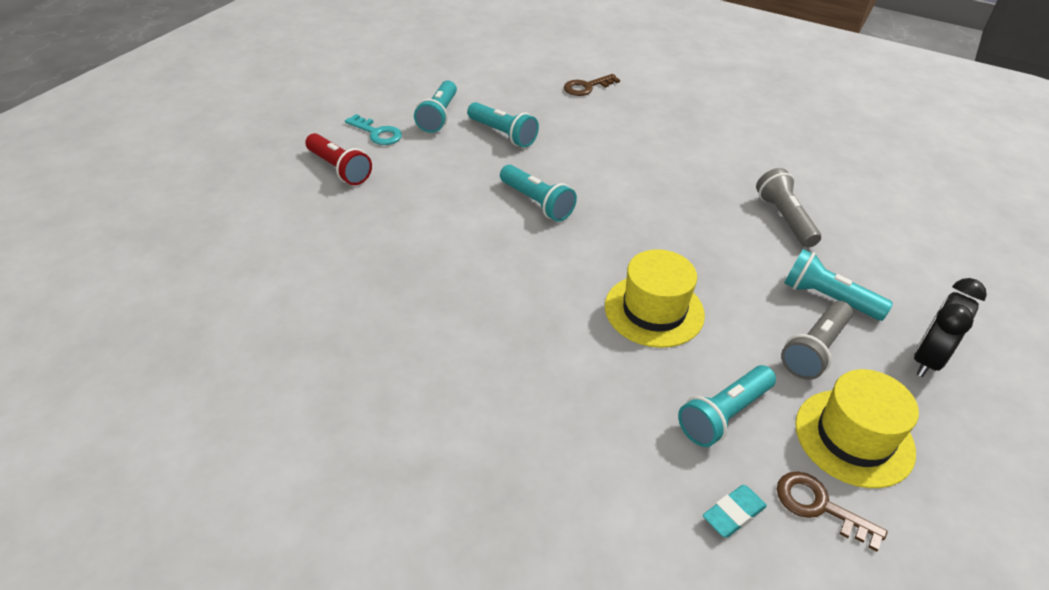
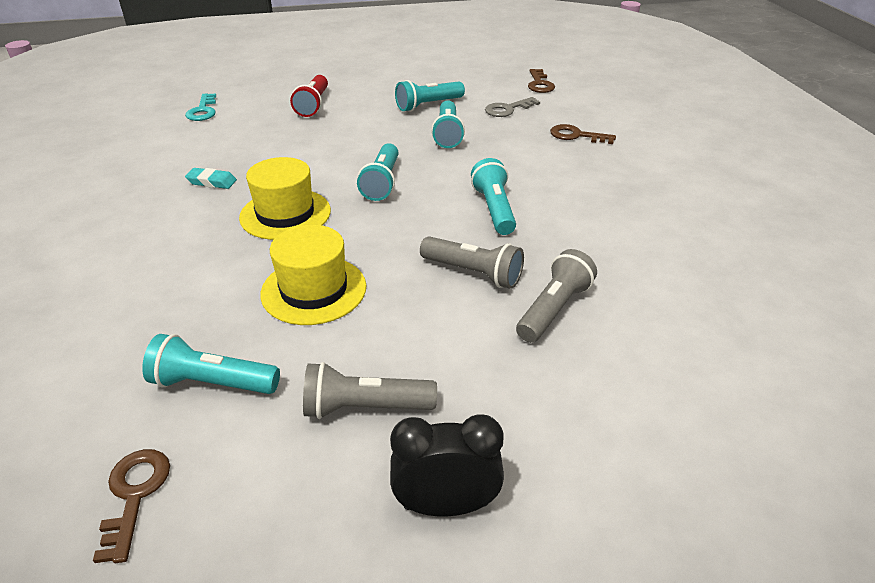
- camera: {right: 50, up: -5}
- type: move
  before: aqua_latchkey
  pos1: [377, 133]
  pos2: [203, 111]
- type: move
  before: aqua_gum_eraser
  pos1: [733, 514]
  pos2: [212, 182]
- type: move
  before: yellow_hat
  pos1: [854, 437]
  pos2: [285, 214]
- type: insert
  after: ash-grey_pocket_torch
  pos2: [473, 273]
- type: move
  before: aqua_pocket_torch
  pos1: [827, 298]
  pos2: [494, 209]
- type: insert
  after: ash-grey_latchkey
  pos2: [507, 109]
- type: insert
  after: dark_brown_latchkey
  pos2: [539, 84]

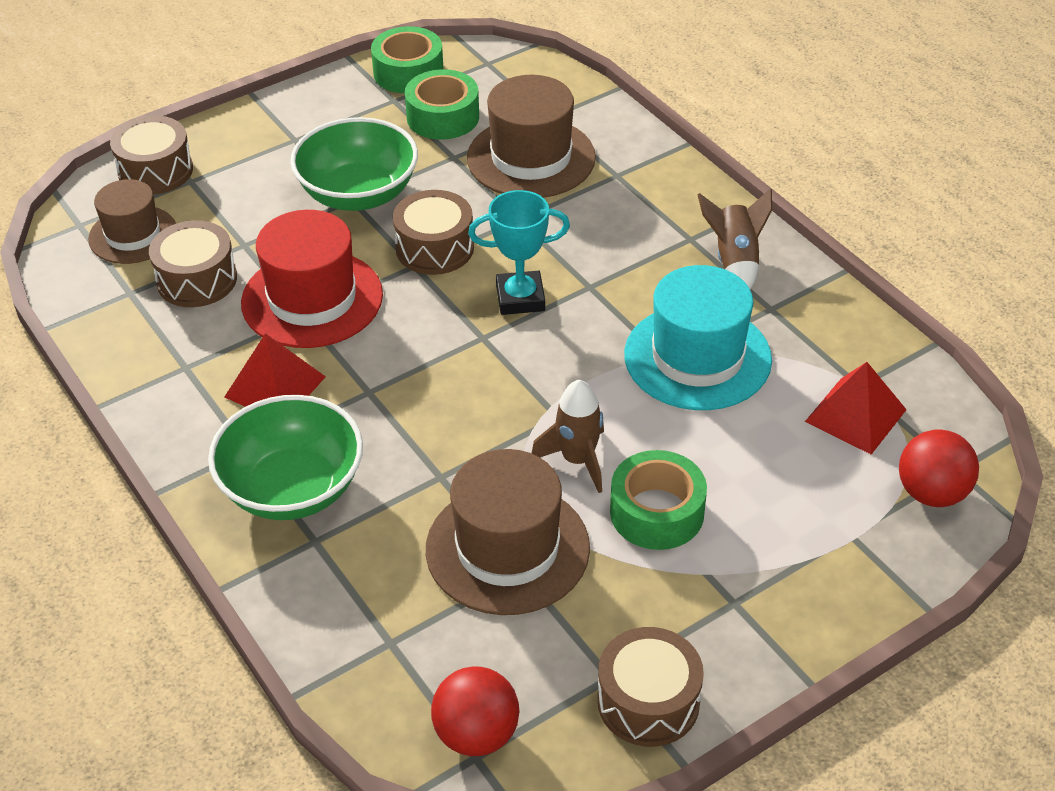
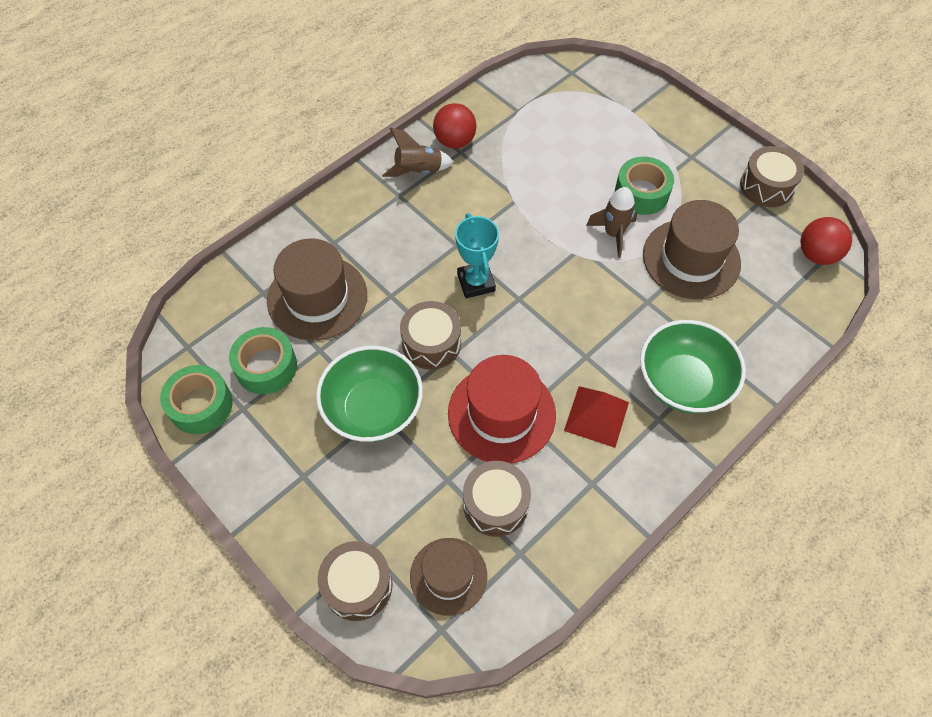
- camera: {right: -100, up: 15}
- type: move
  before: scarlet_ball
  pos1: [931, 493]
  pos2: [455, 141]
- type: delete
  before: aqua_hat
  pos1: [697, 357]
- type: delete
  before: scarlet_pyramid
  pos1: [855, 415]

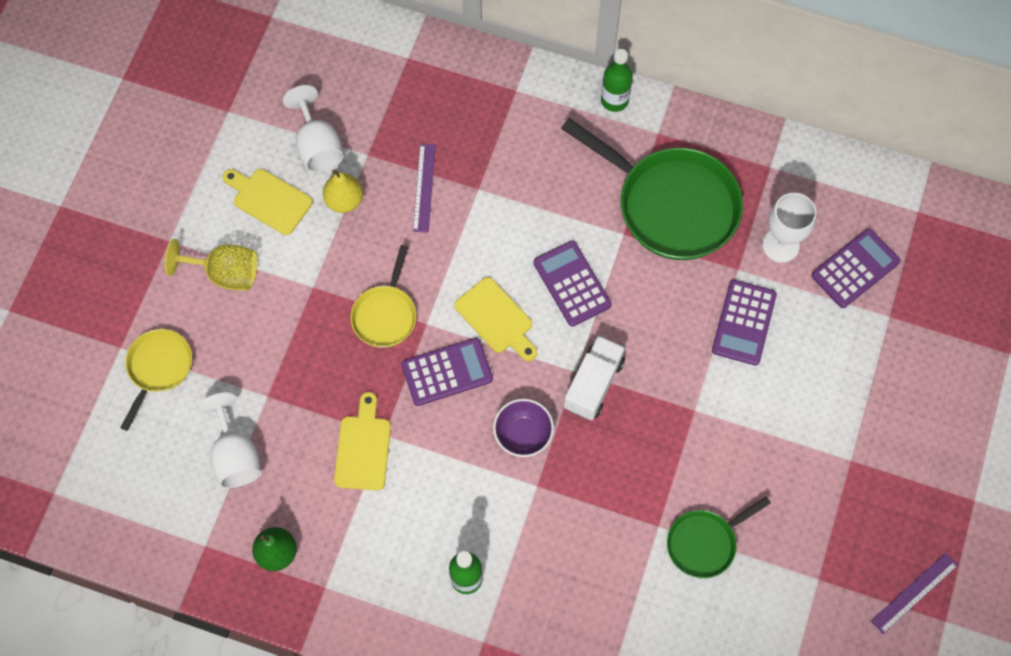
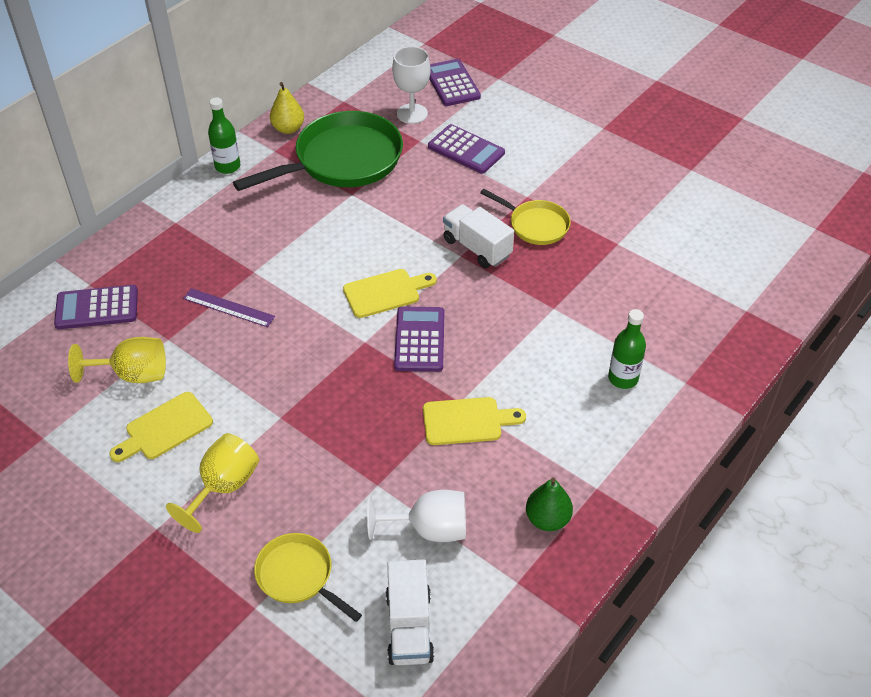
- camera: {right: -70, up: -20}
- type: move
  before: violet_adding_machine
  pos1: [572, 284]
  pos2: [97, 308]
- type: recolor
  before: white_goblet
  after: yellow_goblet
  pos1: [317, 146]
  pos2: [133, 374]
- type: move
  before: yellow_pear_fruit
  pos1: [344, 200]
  pos2: [288, 128]
- type: insert
  after: white_toy_truck
  pos2: [409, 626]
- type: rotate
  before: yellow_cutting_board
  pos1: [363, 448]
  pos2: [467, 421]
  turn: 150
- type: move
  before: yellow_pan
  pos1: [385, 315]
  pos2: [535, 225]
- type: delete
  before: violet_deep_dish
  pos1: [523, 435]
- type: delete
  before: leaf-green_pan
  pos1: [705, 543]
- type: delete
  before: violet_measuring_stick
  pos1: [914, 592]

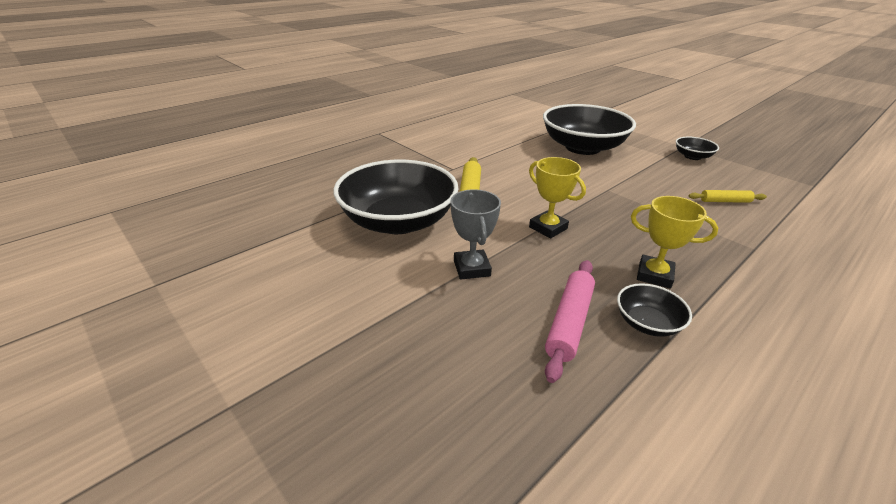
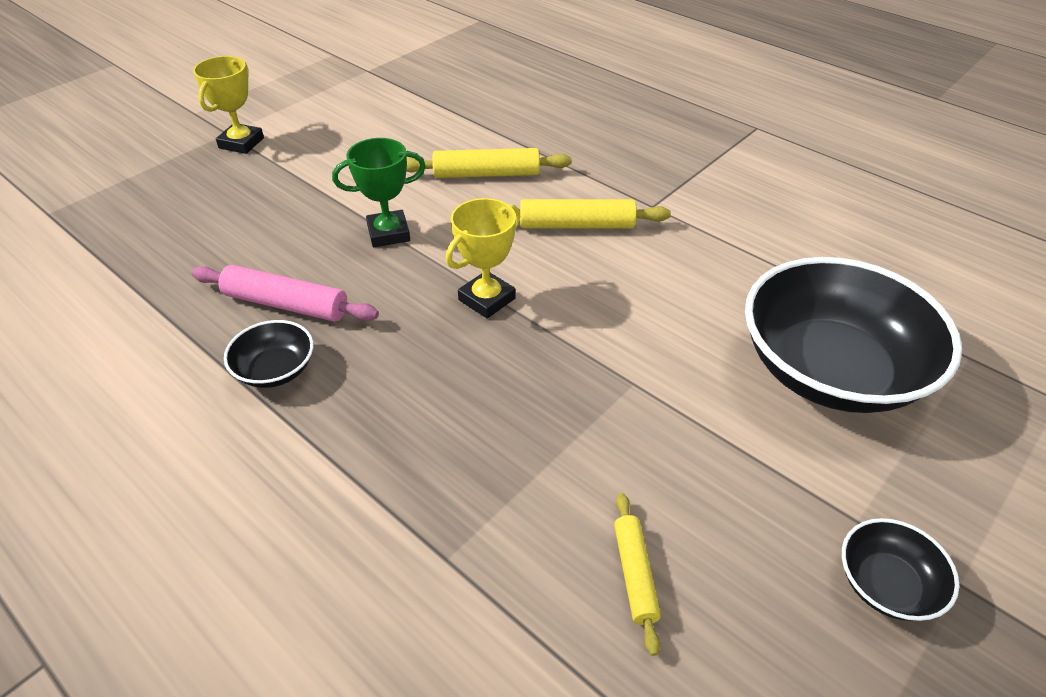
- camera: {right: 85, up: 10}
- type: move
  before: yellow_trophy
  pos1: [654, 275]
  pos2: [241, 143]
- type: recolor
  before: ash-grey_trophy
  after: leaf-green_trophy
  pos1: [471, 268]
  pos2: [388, 233]
- type: replace
  before: ebony_deep_dish
  after: yellow_dough_roller
  pos1: [398, 221]
  pos2: [486, 174]

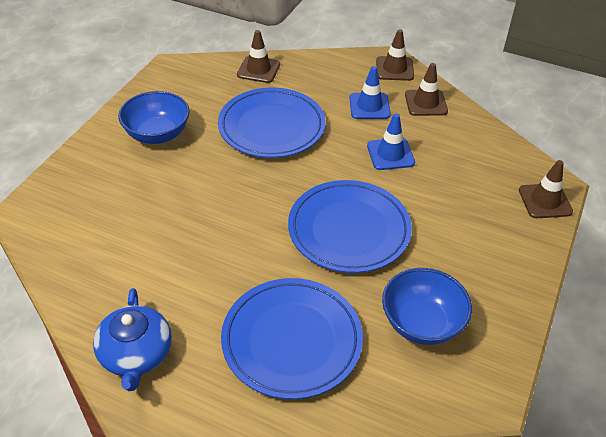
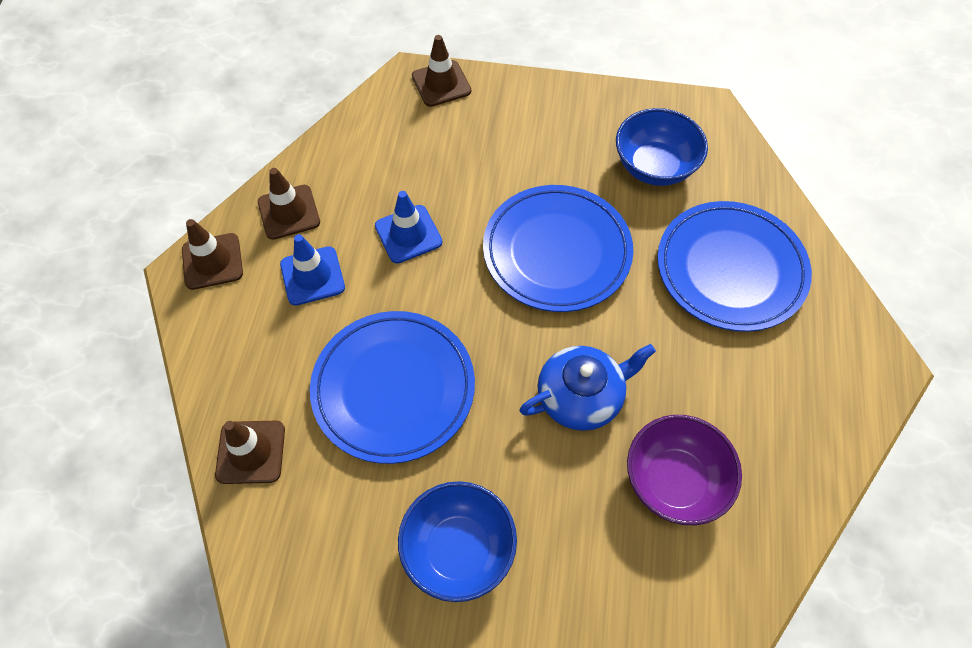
- camera: {right: -105, up: 15}
- type: move
  before: royal_blue_tea_pot
  pos1: [136, 354]
  pos2: [581, 396]
- type: insert
  after: violet_deep_dish
  pos2: [674, 481]

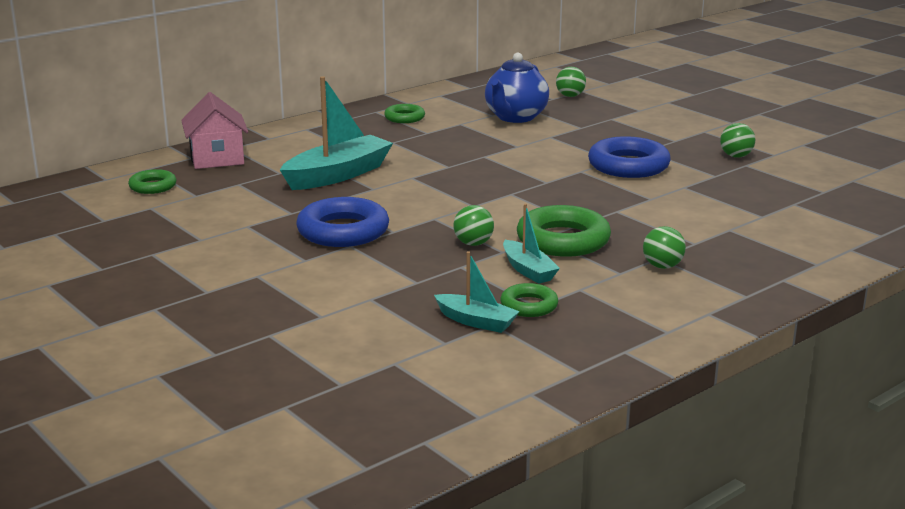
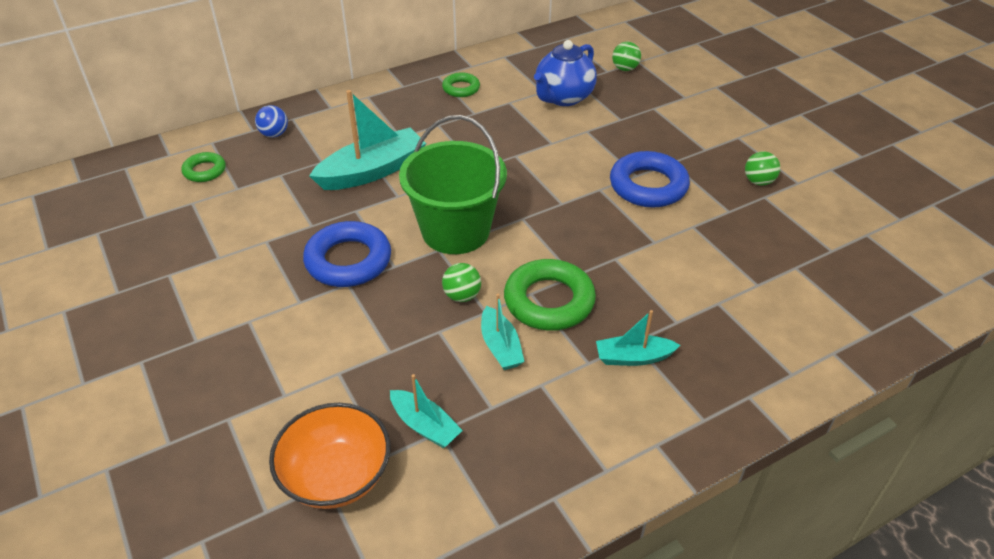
- camera: {right: 10, up: 20}
- type: replace
  before: pink_cottage
  after: royal_blue_ball
  pos1: [217, 158]
  pos2: [274, 134]
- type: insert
  after: bright_orange_deep_dish
  pos2: [336, 476]
- type: insert
  after: leaf-green_bucket
  pos2: [455, 231]
- type: replace
  before: leaf-green_ball
  after: aqua_toy_boat
  pos1: [662, 266]
  pos2: [633, 357]
- type: delete
  before: leaf-green_ring
  pos1: [529, 306]

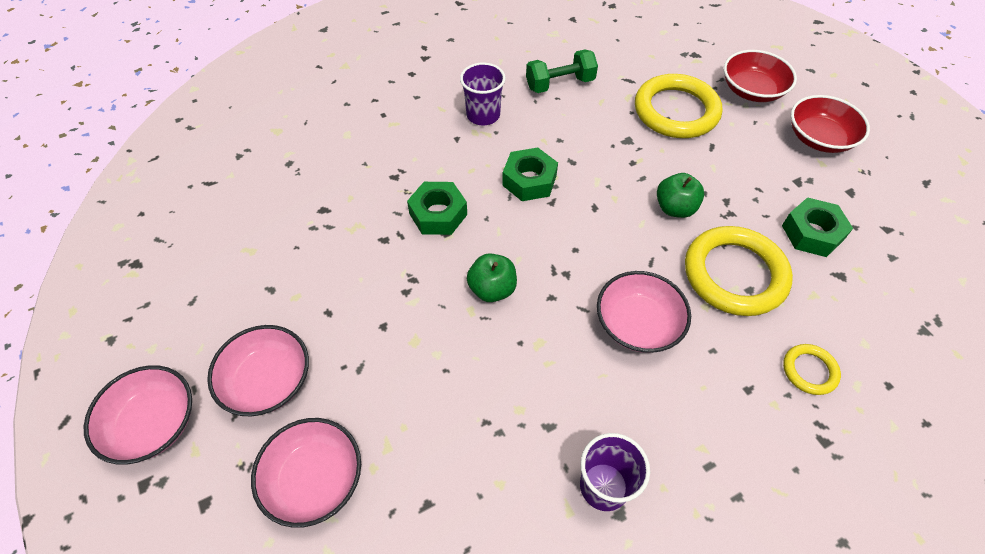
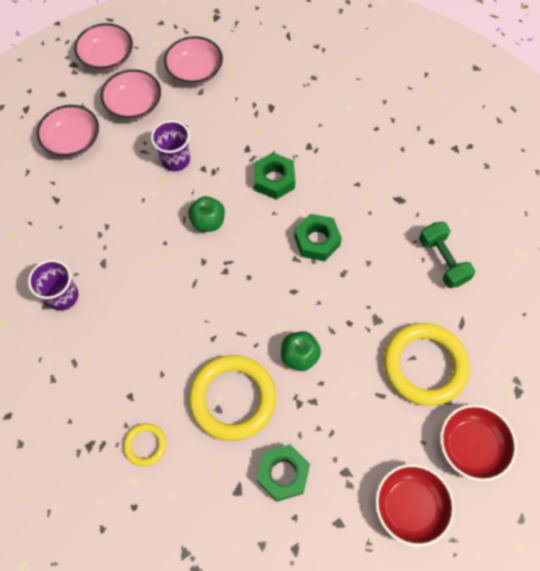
- camera: {right: 85, up: 10}
- type: move
  before: violet_cup
  pos1: [483, 115]
  pos2: [175, 160]
- type: move
  before: pink_deep_dish
  pos1: [638, 324]
  pos2: [195, 71]

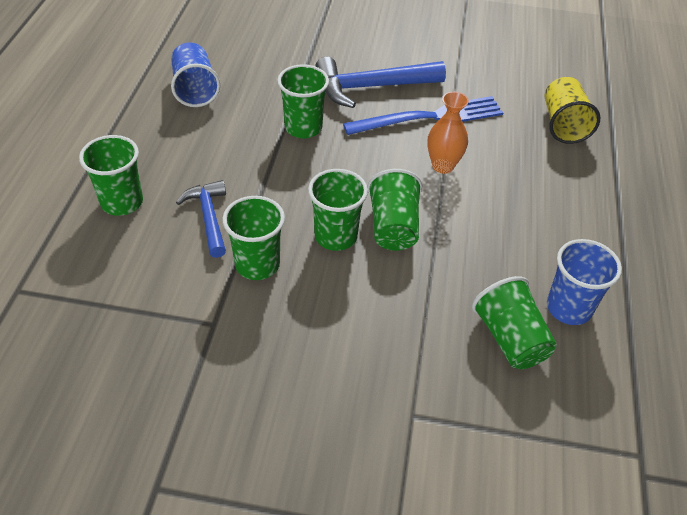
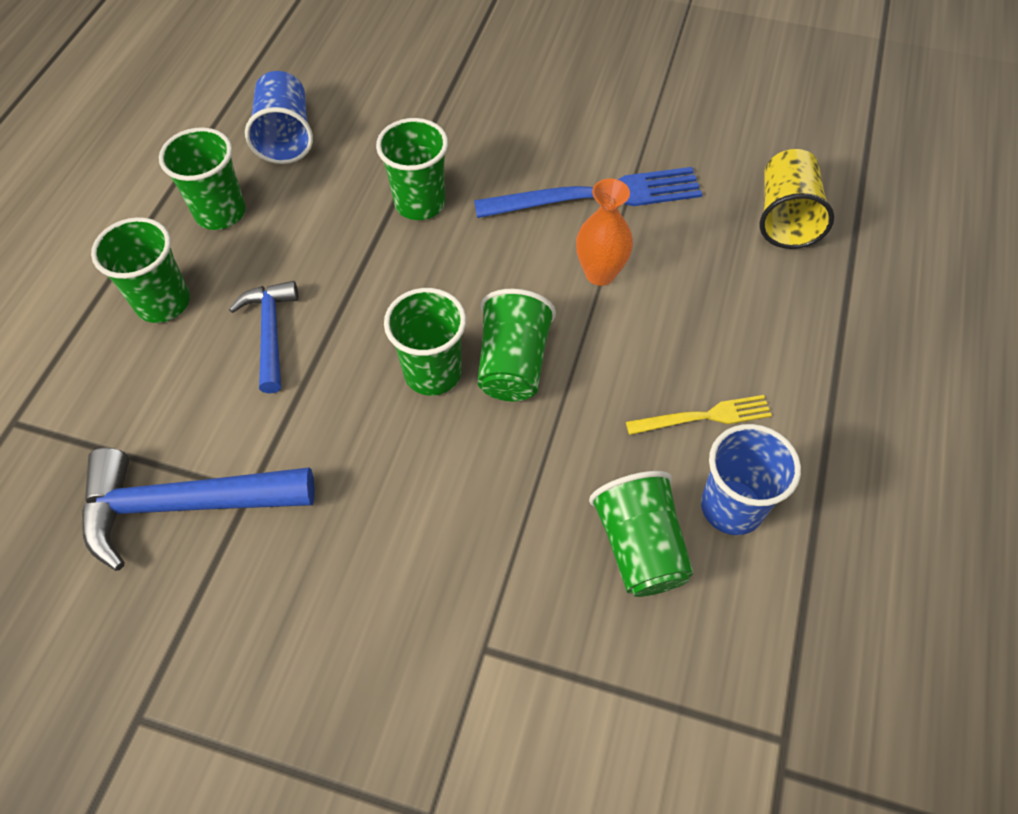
- camera: {right: 10, up: 10}
- type: move
  before: royal_blue_carpenter's_hammer
  pos1: [371, 87]
  pos2: [183, 505]
- type: move
  before: leaf-green_cup
  pos1: [257, 264]
  pos2: [220, 213]
- type: insert
  after: yellow_dinner_fork
  pos2: [703, 417]

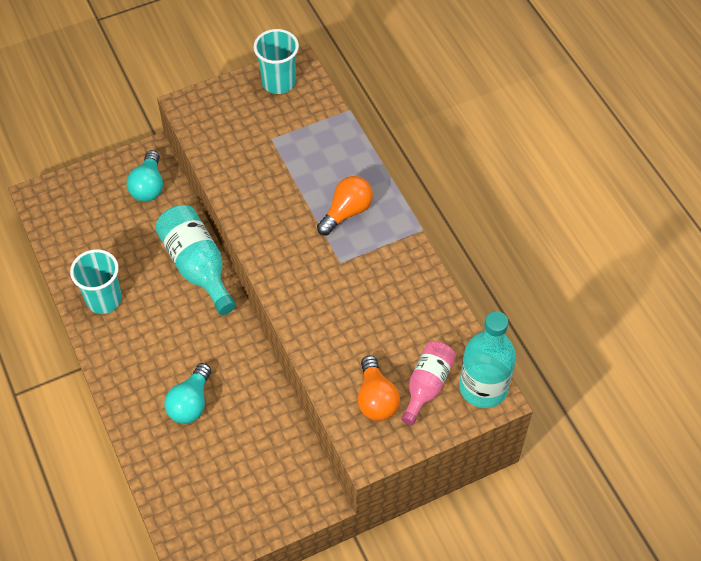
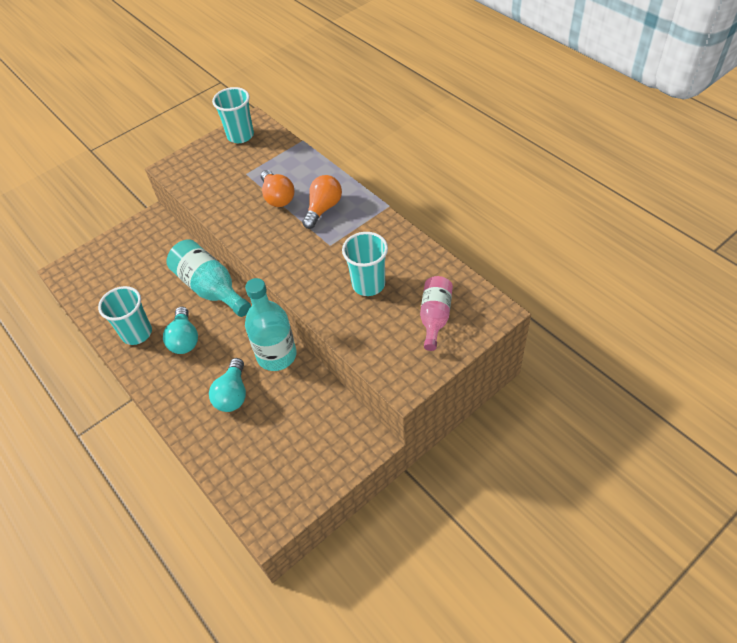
- camera: {right: -10, up: -5}
- type: move
  before: aqua_lightbulb
  pos1: [148, 186]
  pos2: [184, 339]
- type: move
  before: aqua_drink_bottle
  pos1: [483, 387]
  pos2: [276, 355]
- type: move
  before: bright_orange_lightbulb
  pos1: [376, 398]
  pos2: [277, 197]
- type: insert
  after: aqua_cup
  pos2: [368, 284]

